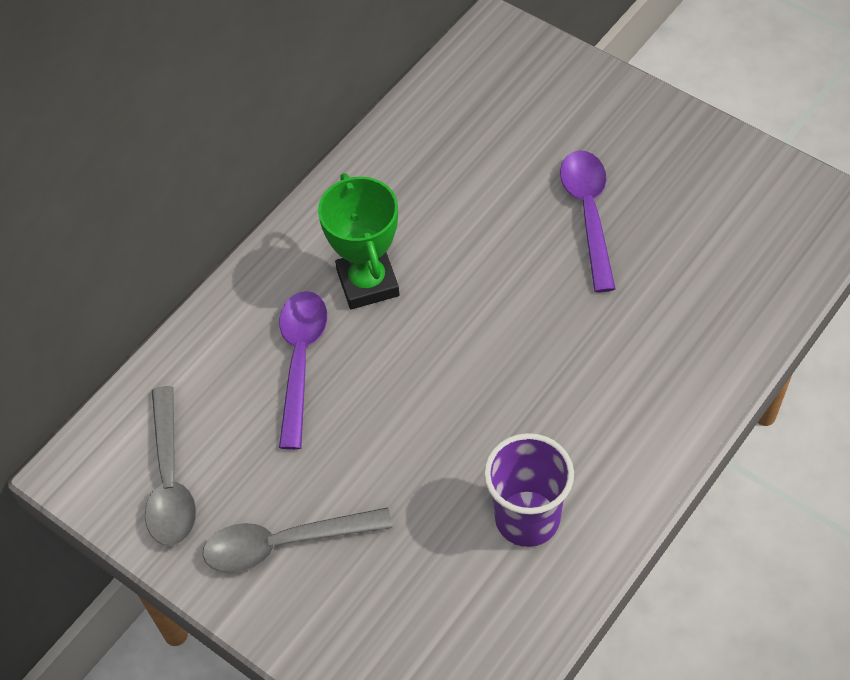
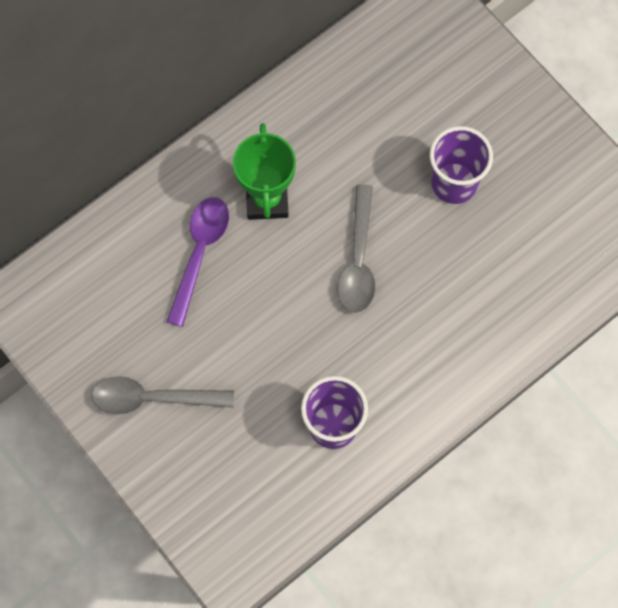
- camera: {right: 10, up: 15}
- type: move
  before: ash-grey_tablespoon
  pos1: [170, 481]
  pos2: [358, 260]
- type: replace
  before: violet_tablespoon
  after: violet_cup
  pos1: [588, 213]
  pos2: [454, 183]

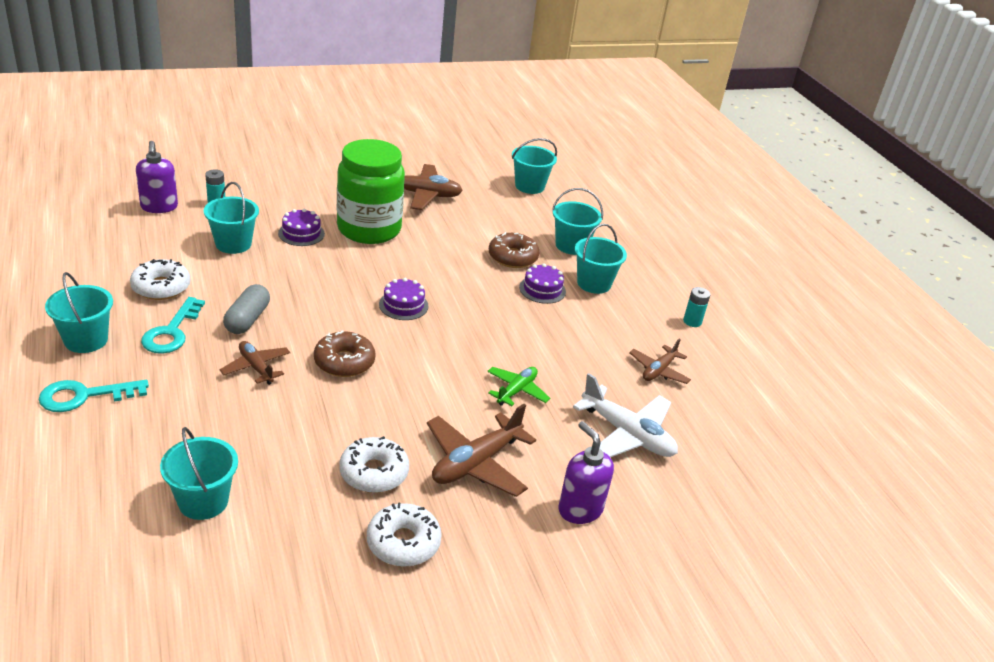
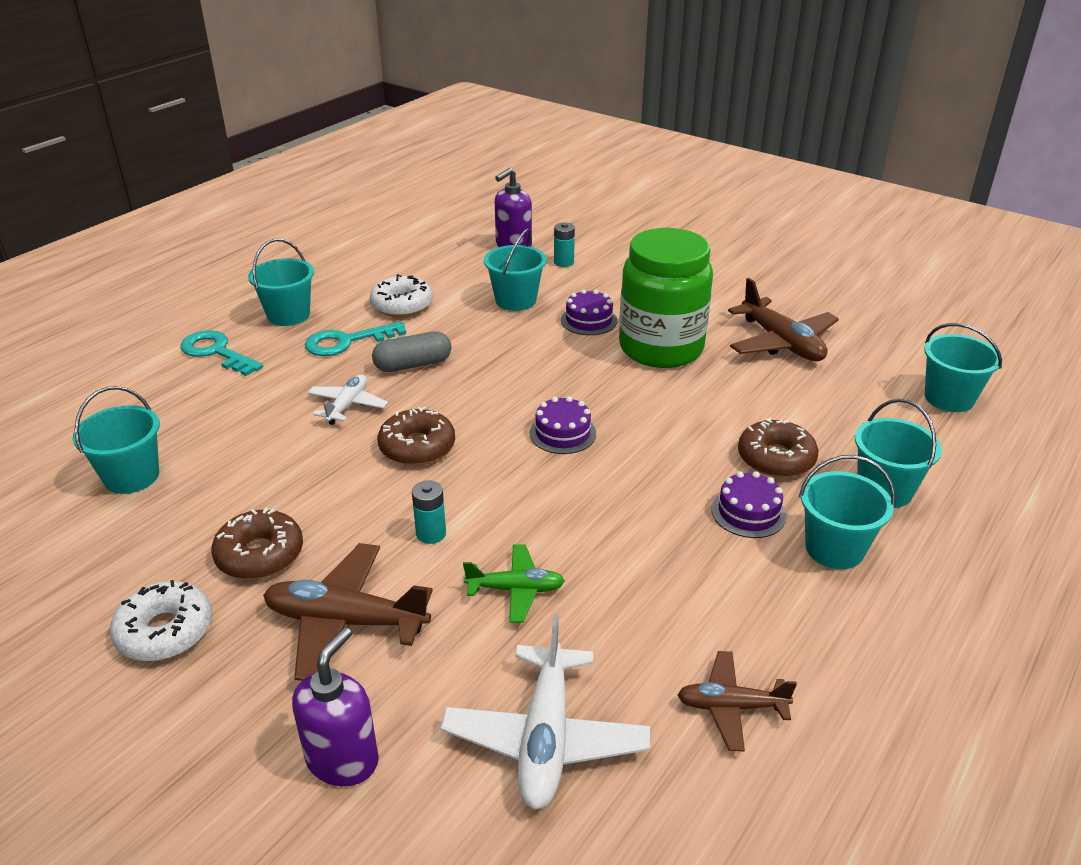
- camera: {right: 60, up: 0}
- type: recolor
  before: white_donut
  after: dark_brown_donut
  pos1: [374, 473]
  pos2: [260, 554]
- type: recolor
  before: dark_brown_aeroplane
  after: white_aeroplane
  pos1: [256, 367]
  pos2: [347, 405]
- type: move
  before: aqua_AA_battery
  pos1: [692, 321]
  pos2: [431, 534]

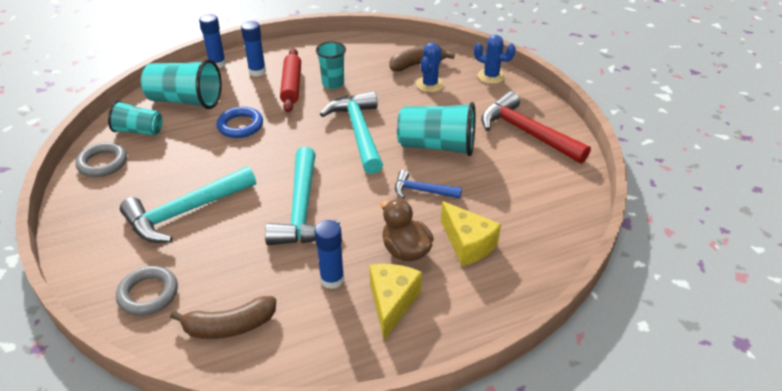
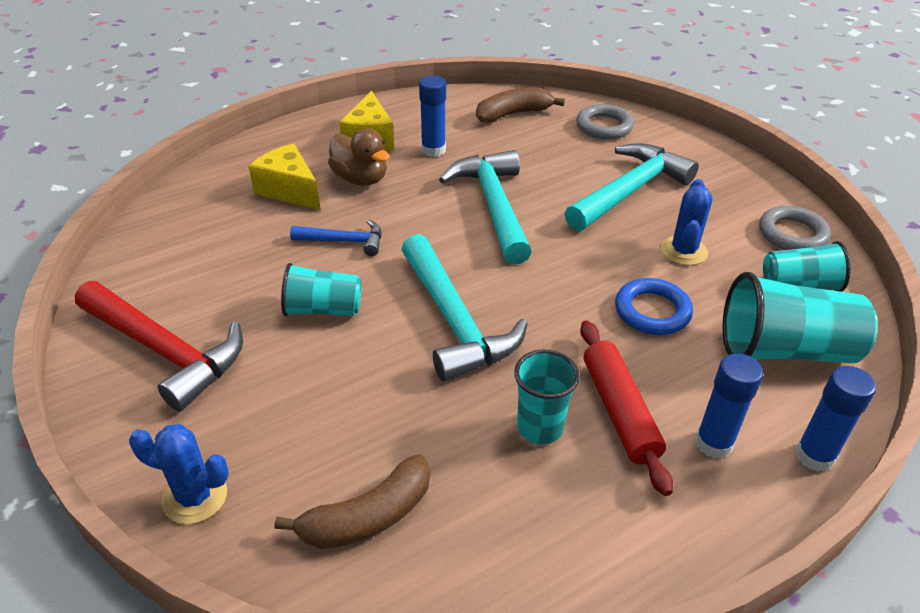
- camera: {right: 170, up: 0}
- type: resize
  before: aqua_cup
  pos1: [437, 146]
  pos2: [323, 309]
  scale: 0.62
- type: move
  before: royal_blue_prickly_plant
  pos1: [430, 84]
  pos2: [683, 251]

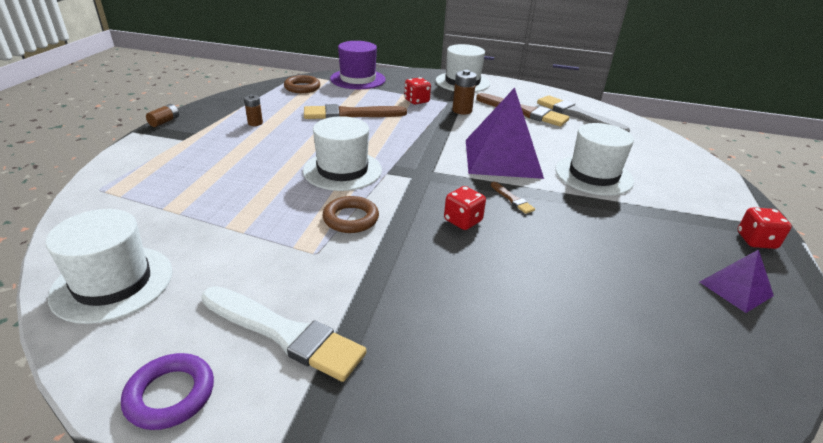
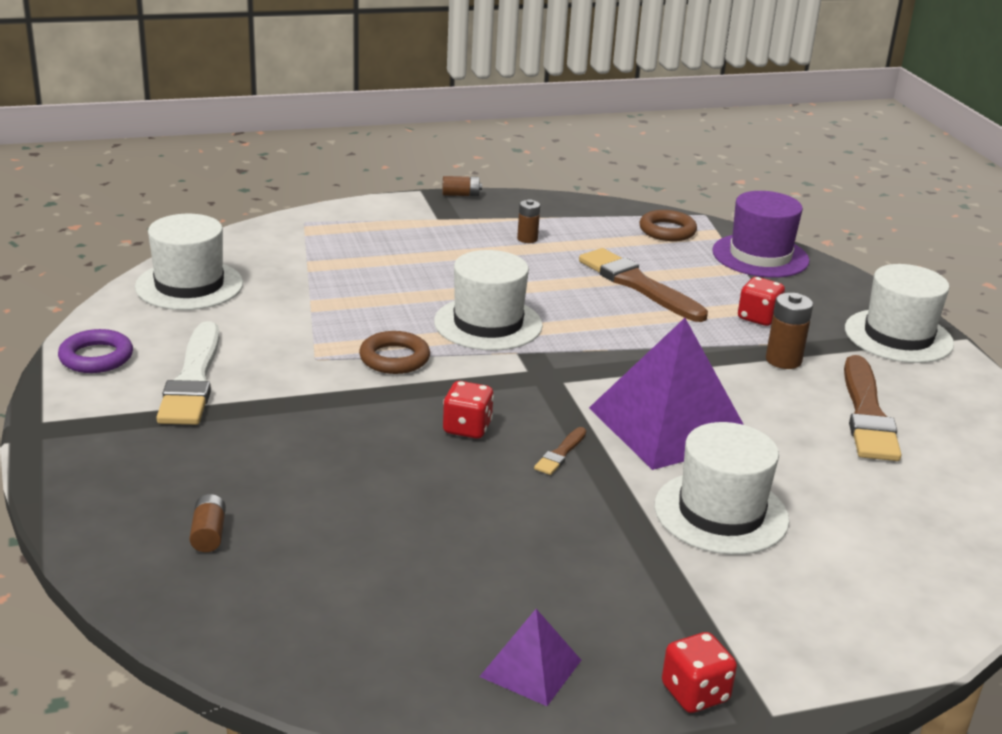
- camera: {right: 60, up: -5}
- type: insert
  after: dark_brown_AA_battery
  pos2: [208, 534]
- type: delete
  before: ash-grey_brush
  pos1: [577, 115]

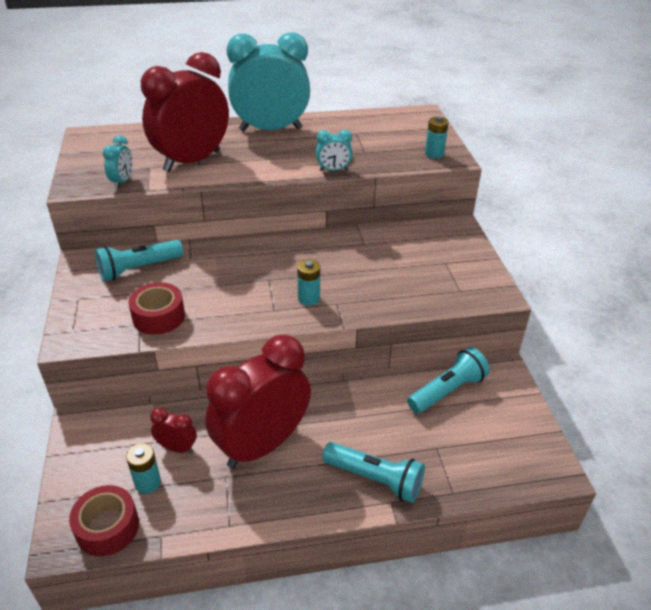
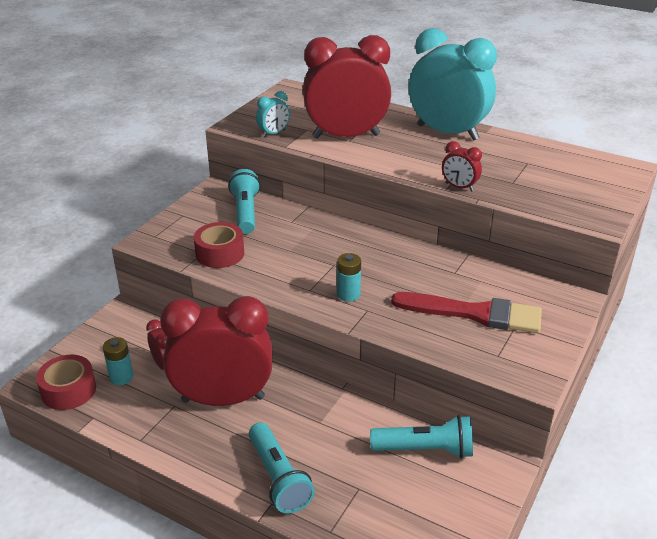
- camera: {right: 40, up: -5}
- type: rotate
  before: aqua_pocket_torch
  pos1: [138, 269]
  pos2: [246, 212]
  turn: 75
- type: insert
  after: scarlet_brush
  pos2: [474, 313]
- type: recolor
  before: aqua_bedside_clock
  after: scarlet_bedside_clock
  pos1: [333, 170]
  pos2: [459, 187]
- type: delete
  before: aqua_AA_battery
  pos1: [434, 154]

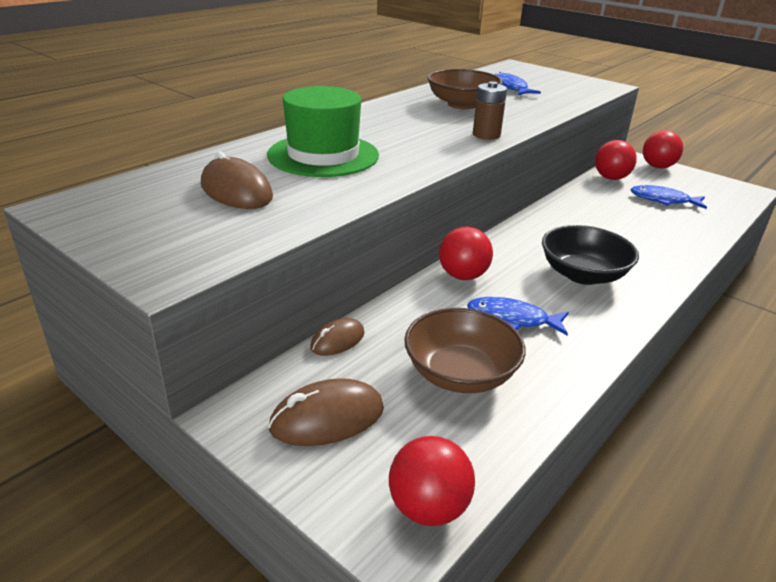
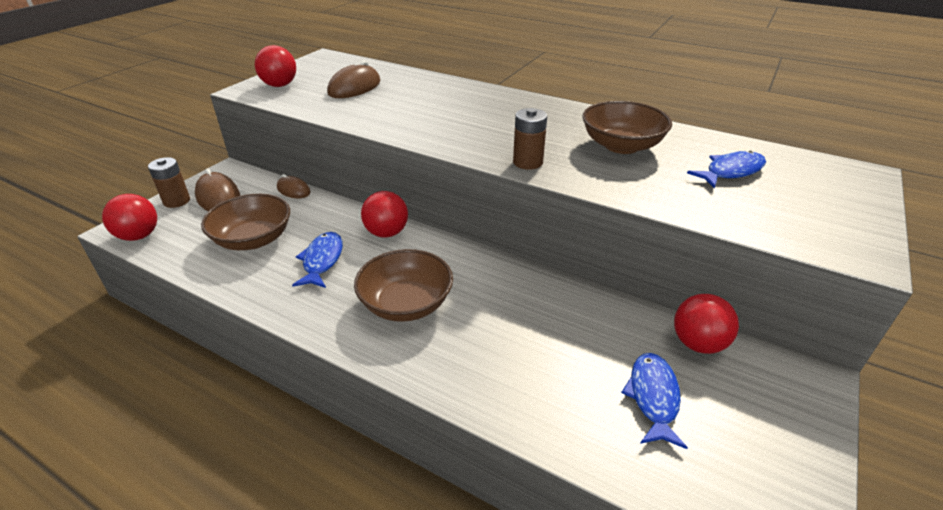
- camera: {right: 80, up: 5}
- type: insert
  after: dark_brown_AA_battery
  pos2: [177, 201]
- type: move
  before: scarlet_ball
  pos1: [657, 167]
  pos2: [280, 85]
- type: recolor
  before: ebony_deep_dish
  after: dark_brown_deep_dish
  pos1: [583, 274]
  pos2: [406, 304]
- type: delete
  before: leaf-green_hat
  pos1: [323, 155]

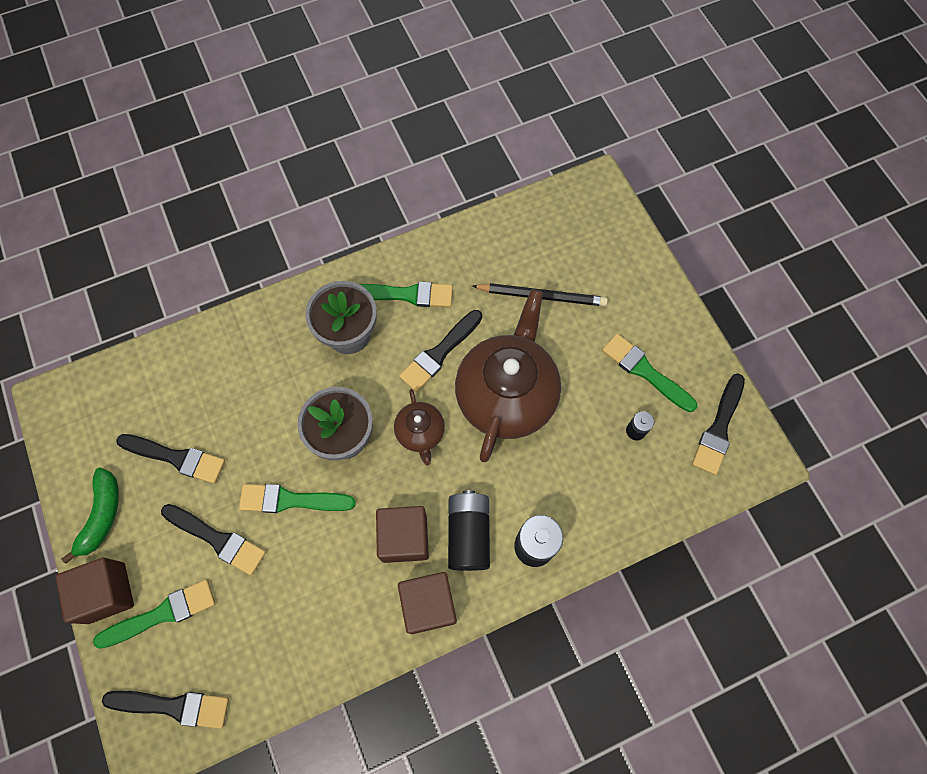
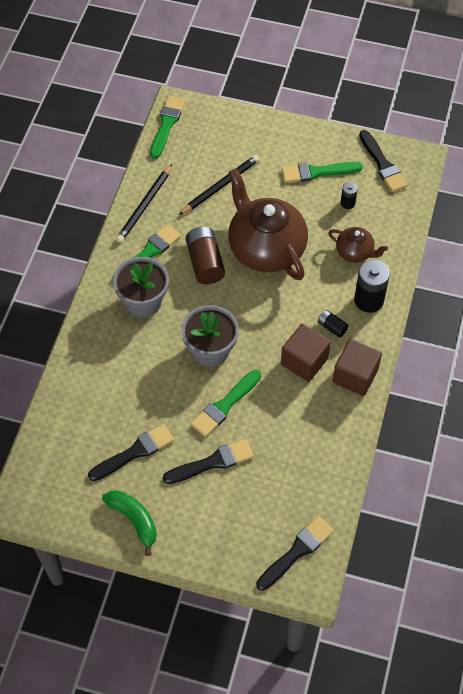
- camera: {right: -50, up: -10}
- type: insert
  after: ebony_pencil
  pos2: [145, 205]
- type: move
  before: leaf-green_brush
  pos1: [161, 614]
  pos2: [166, 125]
- type: replace
  before: ebony_brush
  after: dark_brown_AA_battery
  pos1: [440, 353]
  pos2: [205, 263]
- type: resize
  before: ebony_AA_battery
  pos1: [468, 534]
  pos2: [332, 327]
  scale: 0.52
- type: move
  before: dark_brown_tea_pot
  pos1: [420, 433]
  pos2: [355, 252]
- type: delete
  before: dark_brown_solid_cube
  pos1: [107, 592]

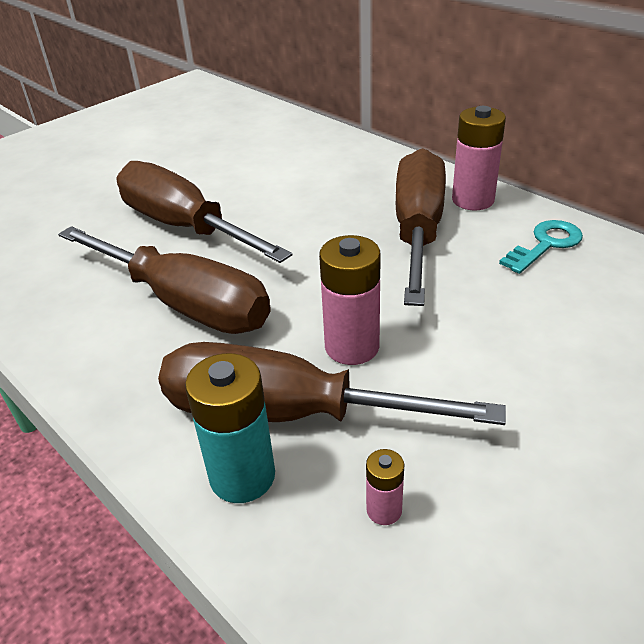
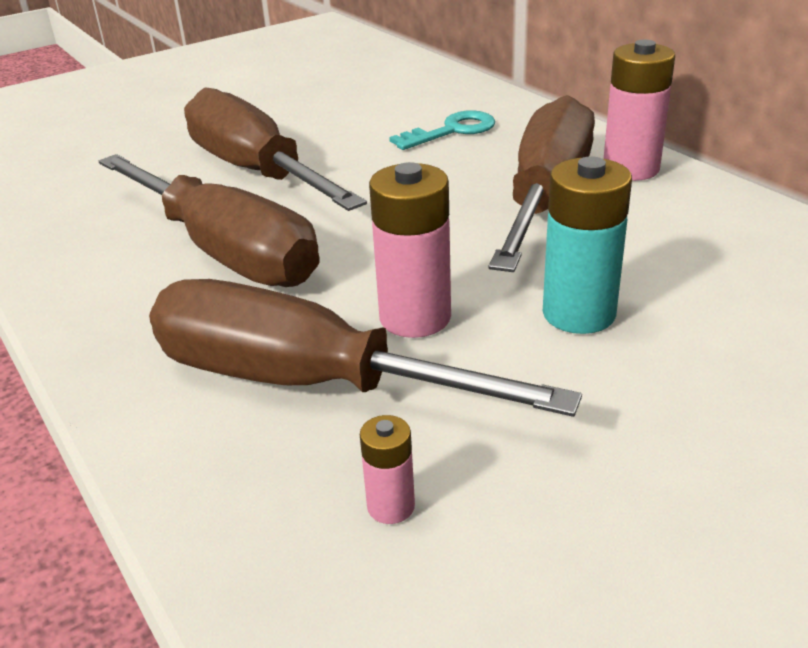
- camera: {right: 10, up: -5}
- type: move
  before: aqua_latchkey
  pos1: [546, 245]
  pos2: [452, 131]
- type: move
  before: aqua_AA_battery
  pos1: [242, 476]
  pos2: [579, 313]

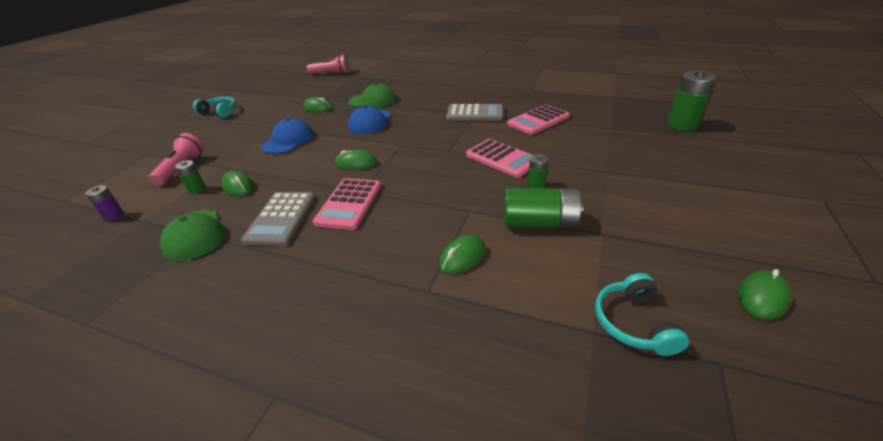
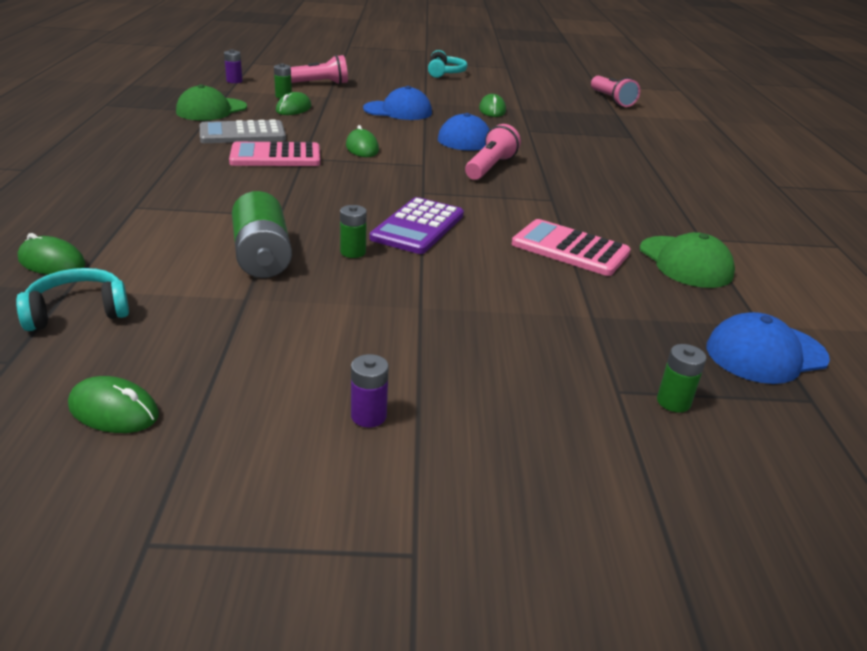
- camera: {right: 65, up: -5}
- type: move
  before: leaf-green_computer_mouse
  pos1: [462, 257]
  pos2: [52, 262]
- type: insert
  after: violet_AA_battery
  pos2: [368, 416]
- type: recolor
  before: pink_adding_machine
  after: violet_adding_machine
  pos1: [502, 159]
  pos2: [418, 227]
- type: insert
  after: pink_pocket_torch
  pos2: [490, 167]
- type: move
  before: leaf-green_baseball_cap
  pos1: [372, 101]
  pos2: [685, 262]
- type: resize
  before: leaf-green_AA_battery
  pos1: [681, 125]
  pos2: [673, 402]
  scale: 0.51
- type: insert
  after: royal_blue_baseball_cap
  pos2: [765, 353]
- type: delete
  before: ash-grey_adding_machine
  pos1: [475, 114]

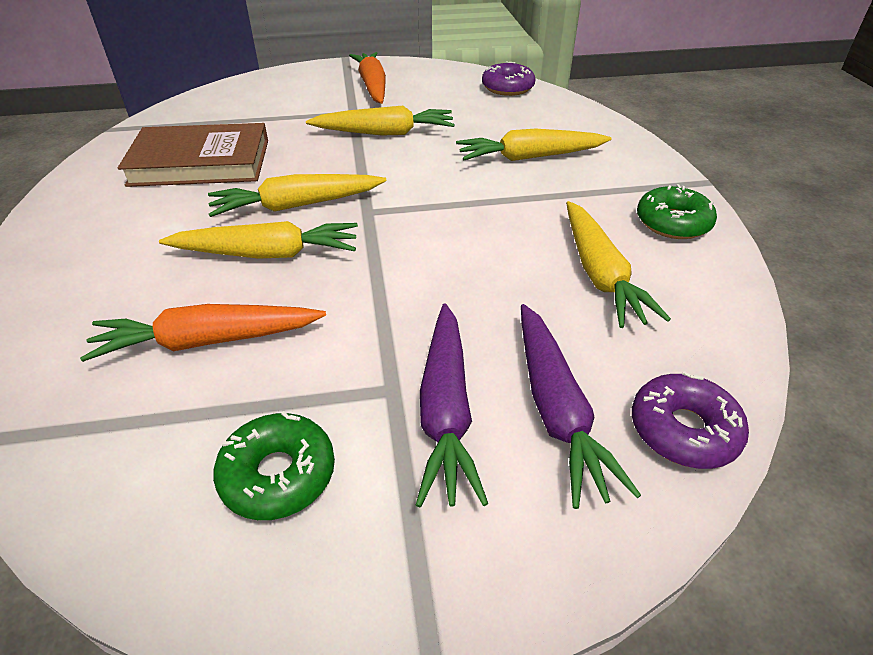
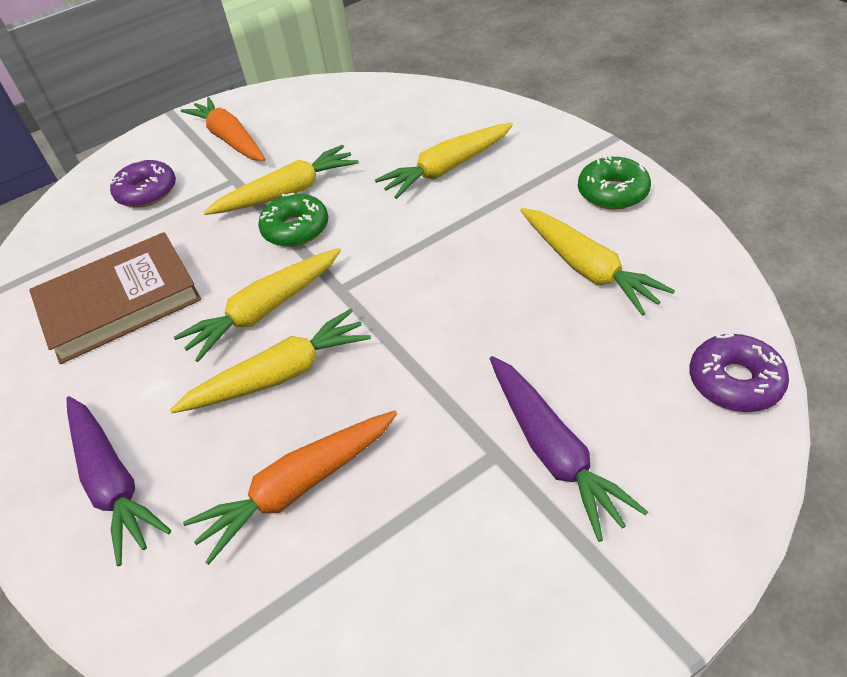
- camera: {right: -20, up: 5}
- type: move
  before: violet_toy_carrot
  pos1: [556, 410]
  pos2: [113, 482]
- type: move
  before: violet_donut
  pos1: [507, 88]
  pos2: [147, 192]
- type: move
  before: leaf-green_donut
  pos1: [278, 474]
  pos2: [296, 229]

